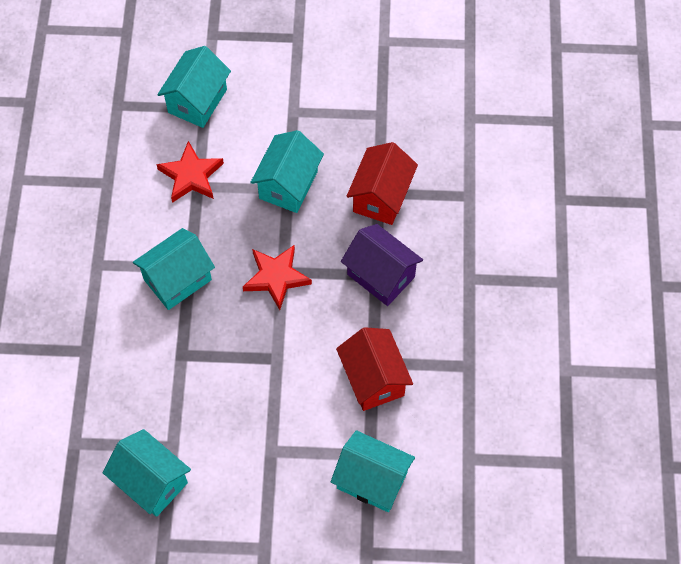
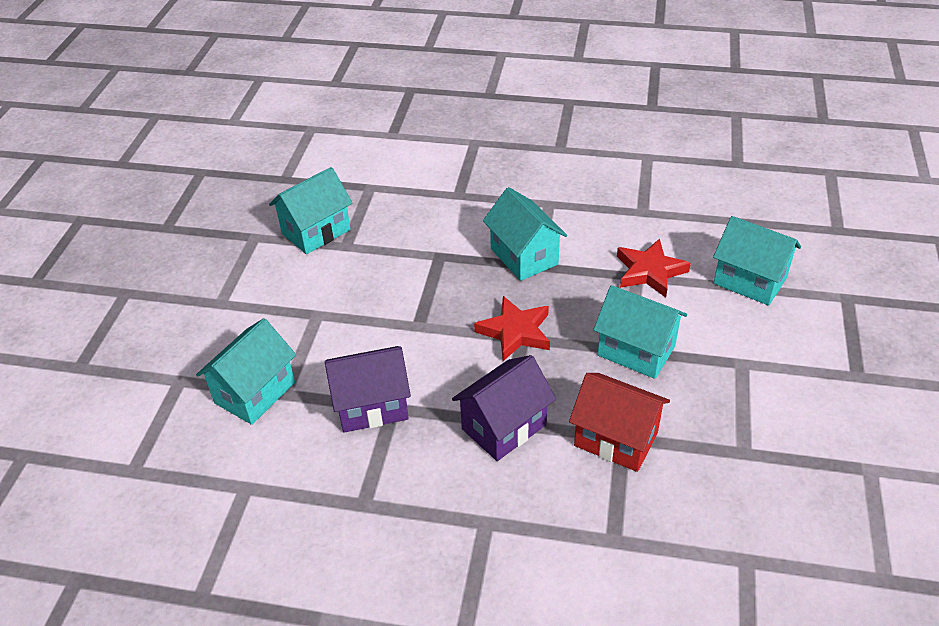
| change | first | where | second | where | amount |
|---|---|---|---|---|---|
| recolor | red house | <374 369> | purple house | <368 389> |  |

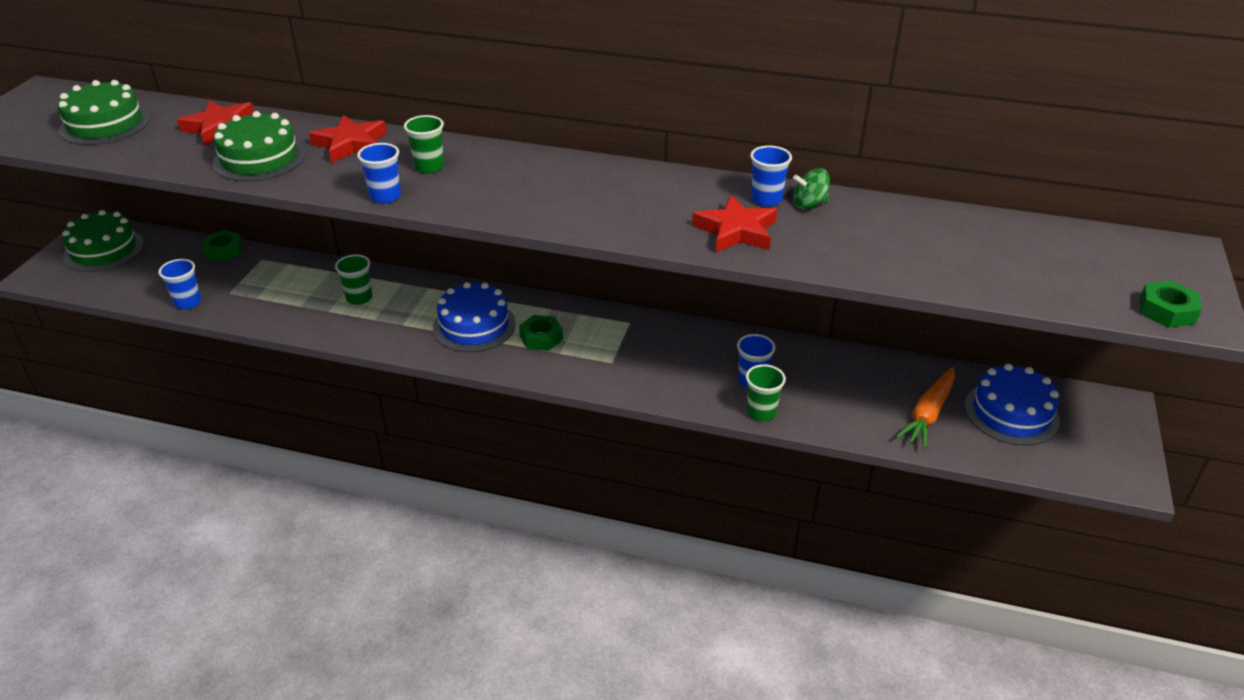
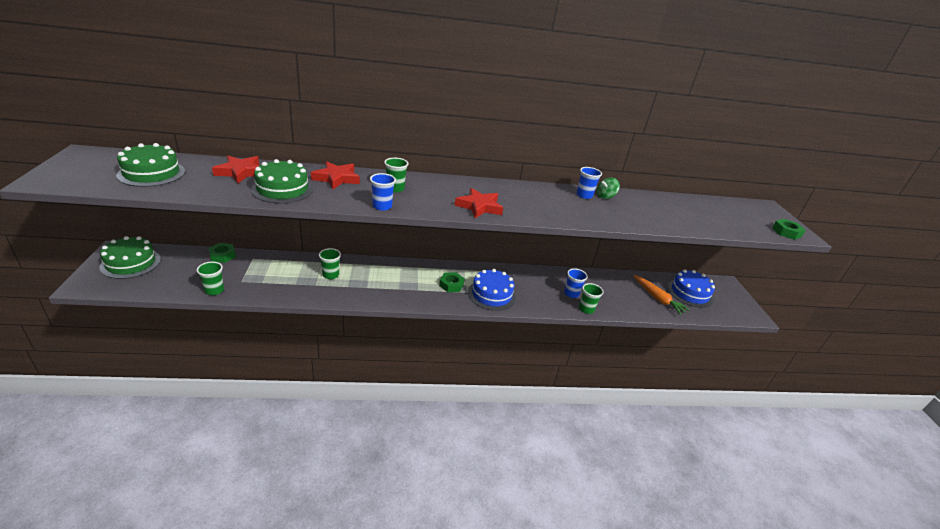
| change | first | where | second | where | amount |
|---|---|---|---|---|---|
| recolor | blue cup | <179 284> | green cup | <210 278> |  |
| move | blue cake | <474 317> |  | <492 290> |  |
| move | red star | <734 223> |  | <479 203> |  |
| rotate | orange carrot | <925 408> |  | <661 295> | 45 degrees counterclockwise |

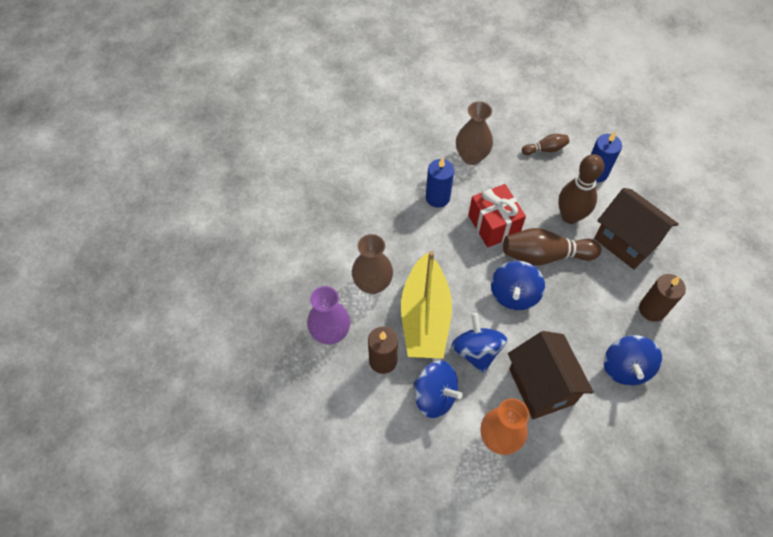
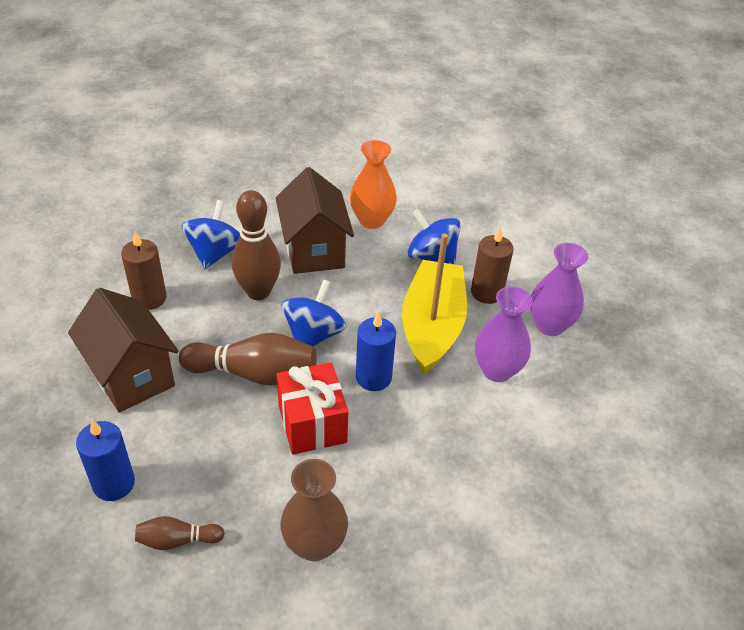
| change | first | where | second | where | amount |
|---|---|---|---|---|---|
| recolor | brown vase | <372 264> | purple vase | <504 334> |  |
| move | blue candle | <440 182> |  | <376 351> |  |
| delete | blue spinning top | <479 343> |  |  |  |
| move | brown bowling pin | <581 189> |  | <256 245> |  |

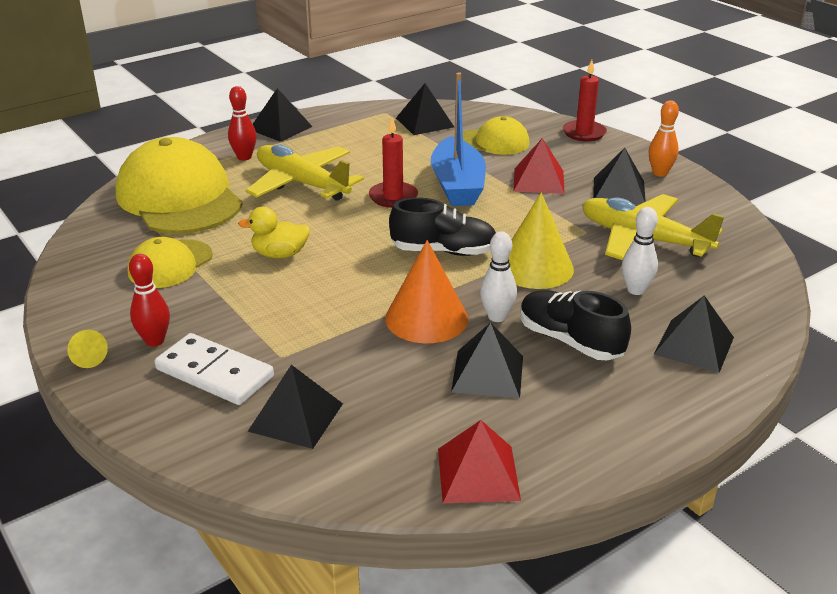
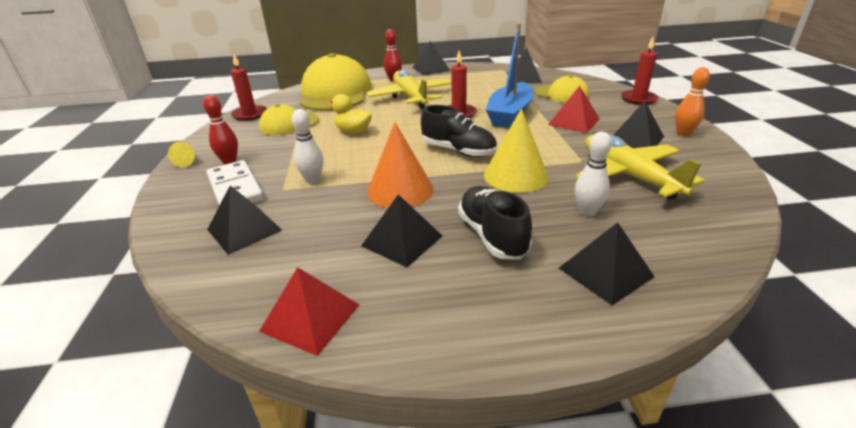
| change | first | where | second | where | amount |
|---|---|---|---|---|---|
| move | white bowling pin | <498 276> |  | <307 146> |  |
| insert |  |  | red candle | <249 87> |  |

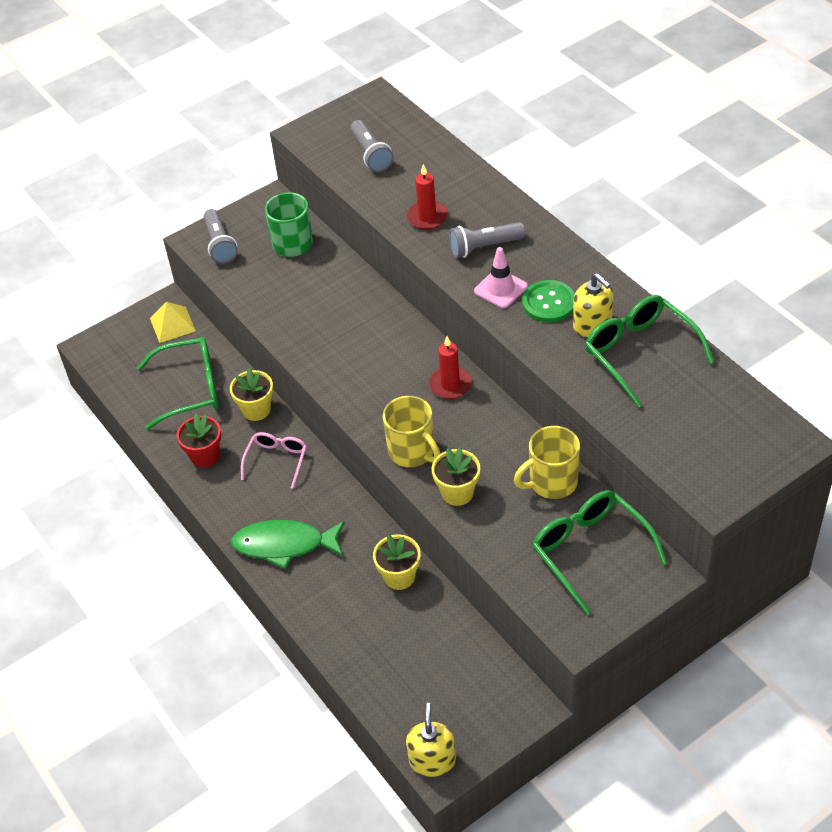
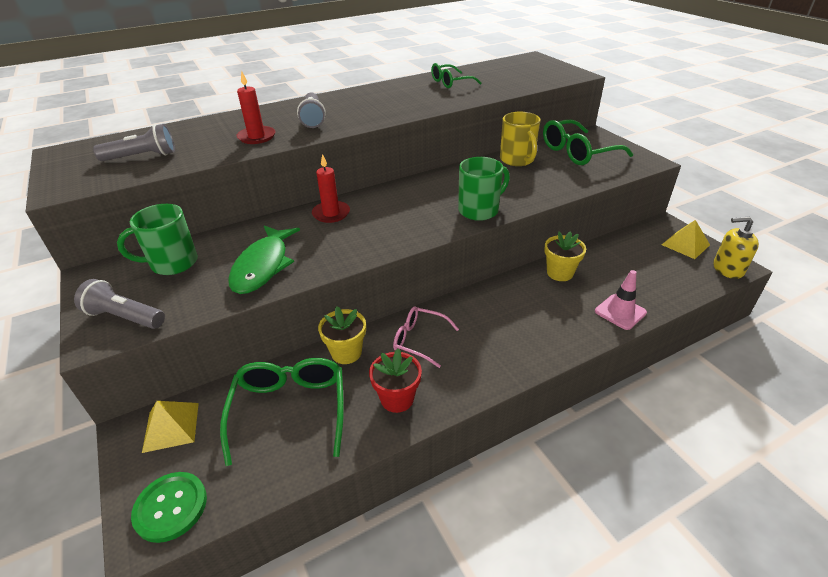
| change | first | where | second | where | amount |
|---|---|---|---|---|---|
| rotate | grey flashlight | <221 236> |  | <119 304> | 150 degrees counterclockwise |
| move | green fish | <288 544> |  | <264 259> |  |
| recolor | yellow mug | <411 431> | green mug | <484 189> |  |
| move | red candle | <450 367> |  | <331 188> |  |
| delete | yellow flower pot | <456 477> |  |  |  |
| move | pink traffic cone | <501 277> |  | <621 300> |  |
| move | green button | <548 301> |  | <169 507> |  |
| delete | yellow soap dispenser | <593 305> |  |  |  |
| resize | green glasses | <649 351> |  | <456 75> | x0.61 |
| insert |  |  | yellow pyramid | <686 239> |  |

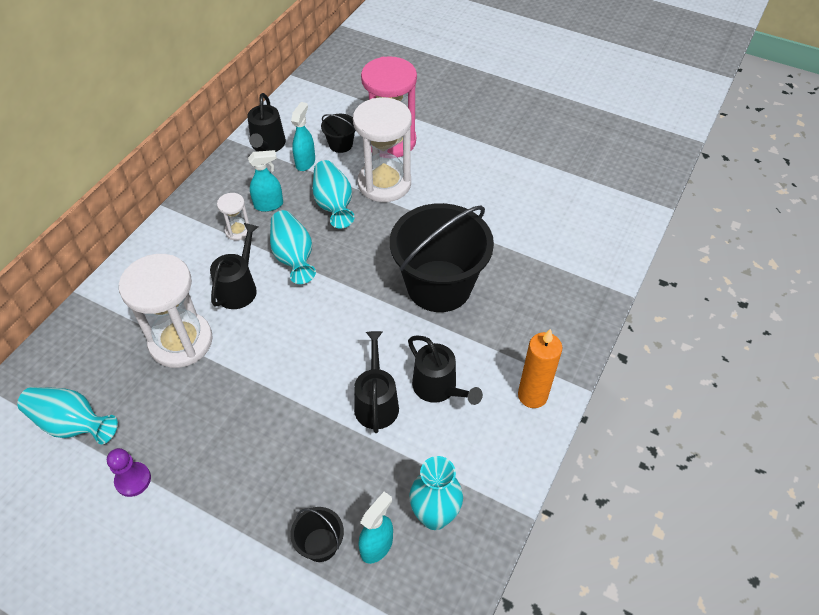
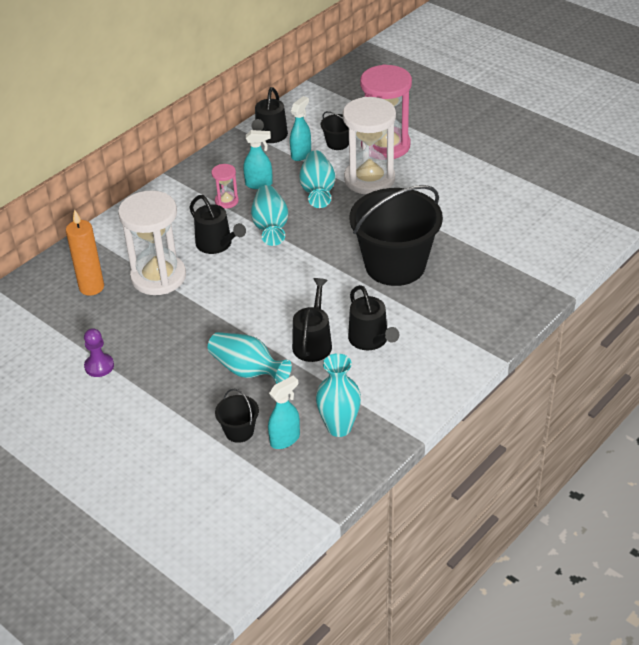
| change | first | where | second | where | amount |
|---|---|---|---|---|---|
| move | turquoise vase | <67 415> |  | <250 358> |  |
| rotate | black watering can | <234 266> |  | <217 224> | 105 degrees clockwise |
| recolor | white hourglass | <233 217> | pink hourglass | <225 186> |  |
| move | orange candle | <540 368> |  | <85 252> |  |

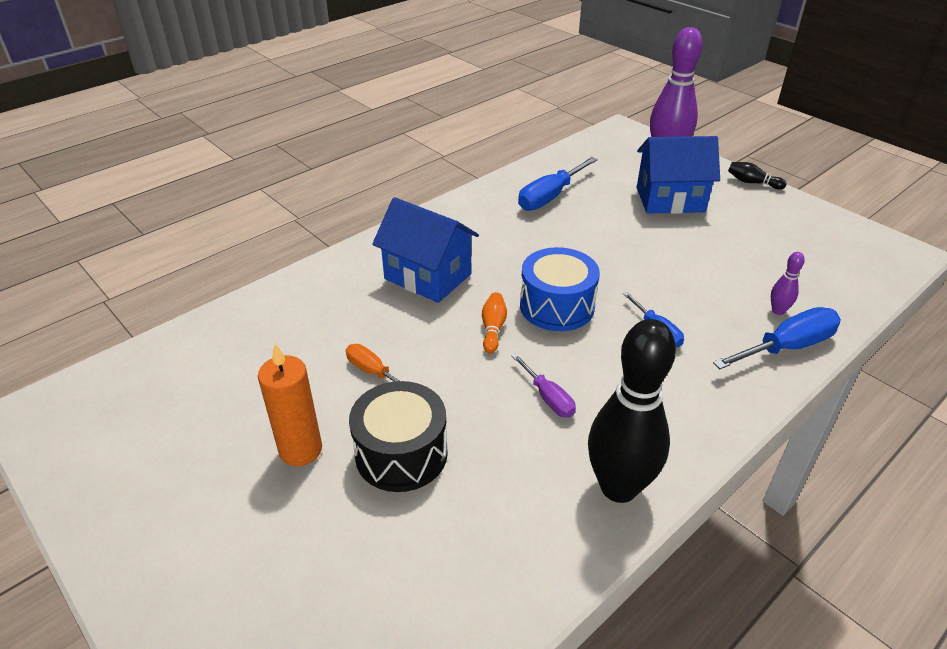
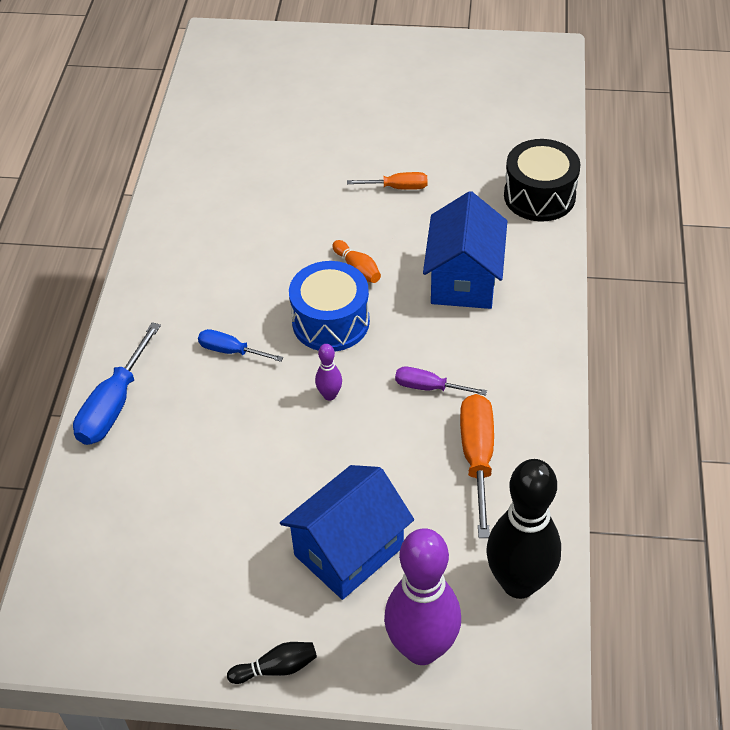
| change | first | where | second | where | amount |
|---|---|---|---|---|---|
| delete | orange candle | <290 405> |  |  |  |
| move | black drum | <398 436> |  | <542 180> |  |
| rotate | blue house | <425 250> |  | <465 250> | 75 degrees counterclockwise |
| move | purple screwdriver | <543 385> |  | <441 381> |  |
| recolor | blue screwdriver | <558 184> | orange screwdriver | <477 466> |  |
| move | black bowling pin | <632 411> |  | <523 529> |  |
| move | purple bowling pin | <788 283> |  | <328 372> |  |

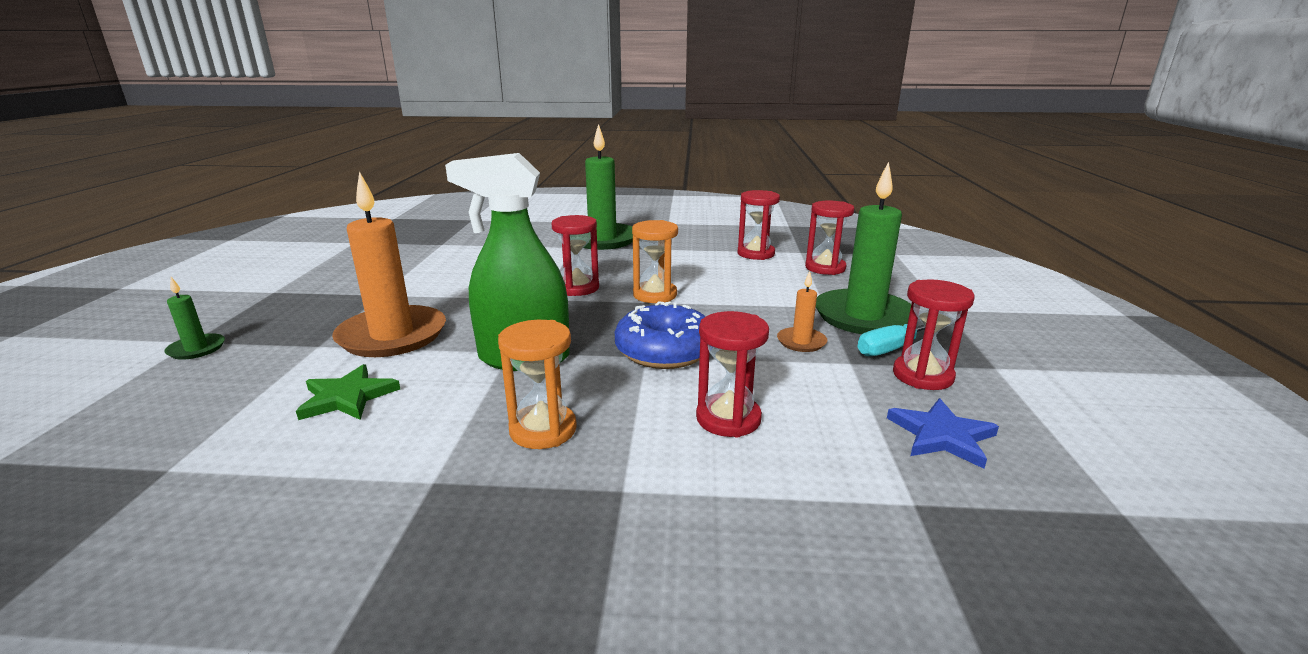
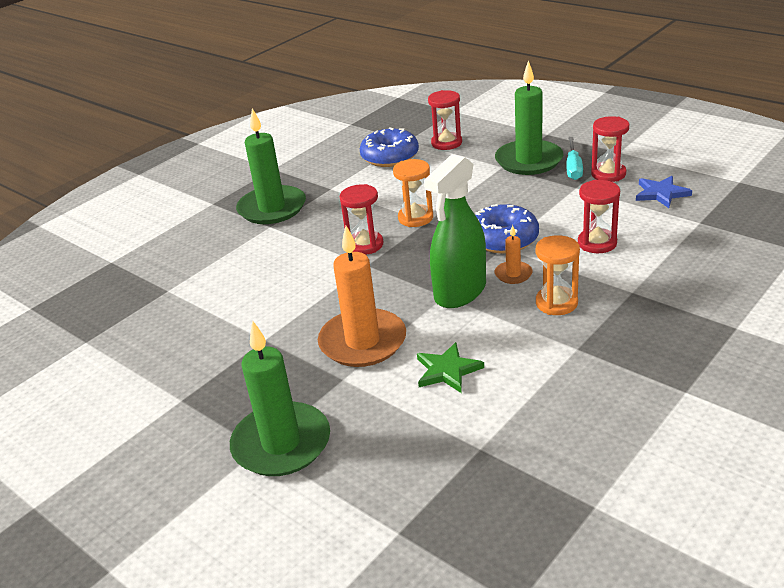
| change | first | where | second | where | amount |
|---|---|---|---|---|---|
| resize | green candle | <194 318> |  | <280 398> | x2.18 |
| replace | red hourglass | <758 225> | blue donut | <389 147> |  |
| move | orange candle | <802 311> |  | <513 254> |  |

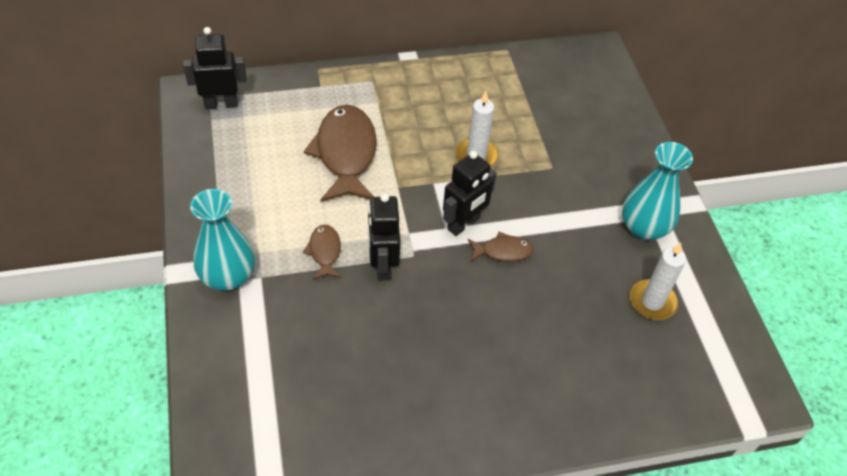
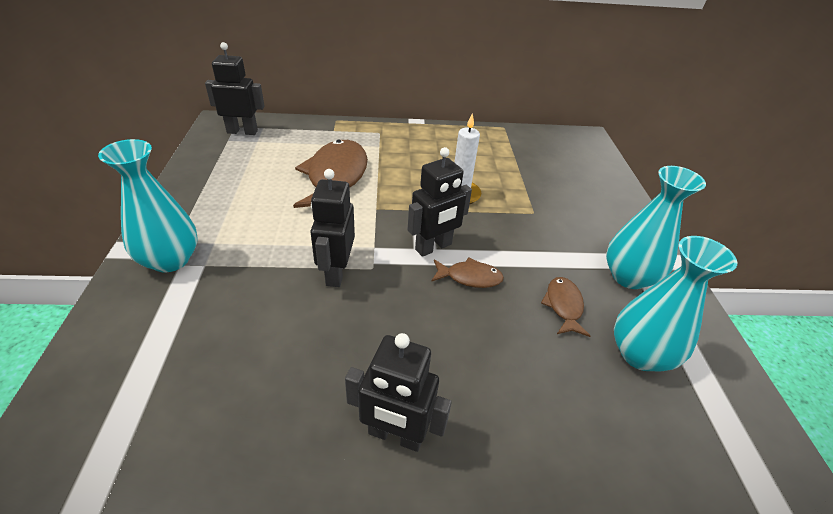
| change | first | where | second | where | amount |
|---|---|---|---|---|---|
| move | brown fish | <322 252> |  | <566 307> |  |
| replace | white candle | <658 281> | turquoise vase | <675 304> |  |
| insert |  |  | black robot | <398 392> |  |

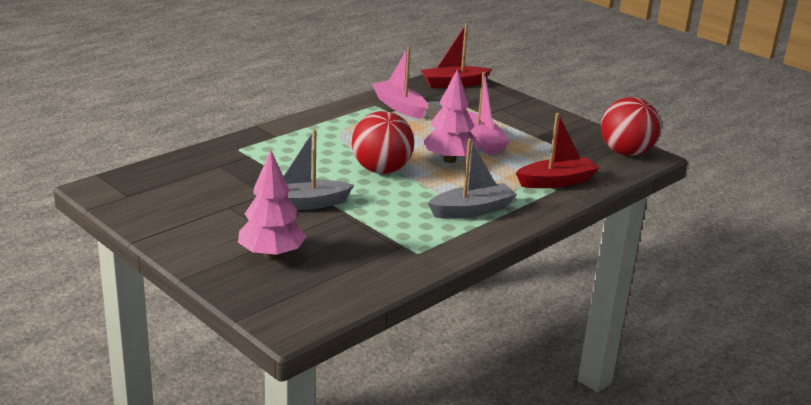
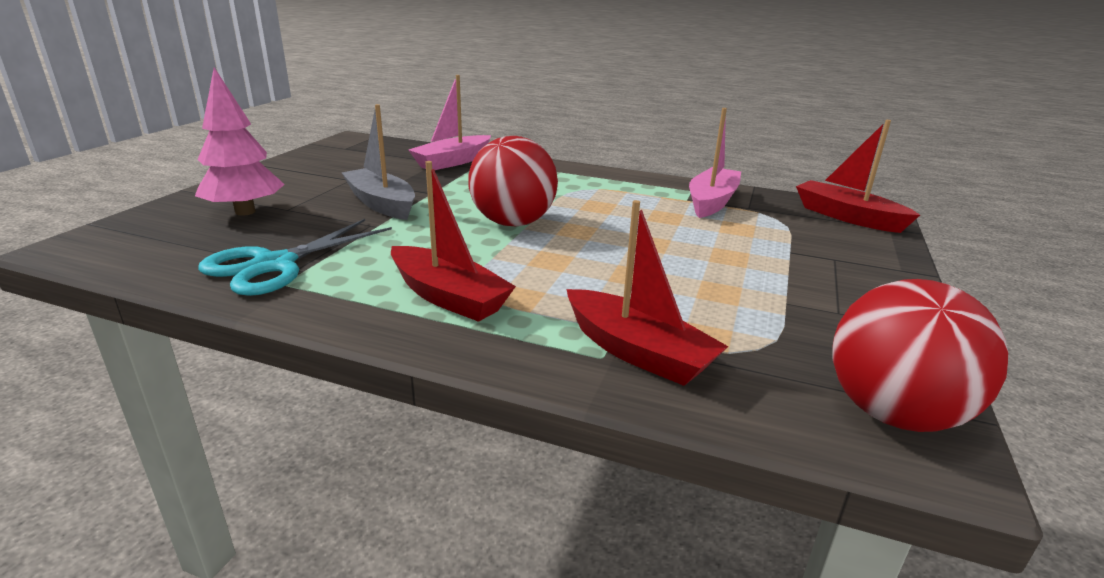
| change | first | where | second | where | amount |
|---|---|---|---|---|---|
| delete | pink tree | <450 116> |  |  |  |
| recolor | grey boat | <472 178> | red boat | <453 241> |  |
| move | pink boat | <488 113> |  | <450 122> |  |
| insert |  |  | turquoise scissors | <295 257> |  |

